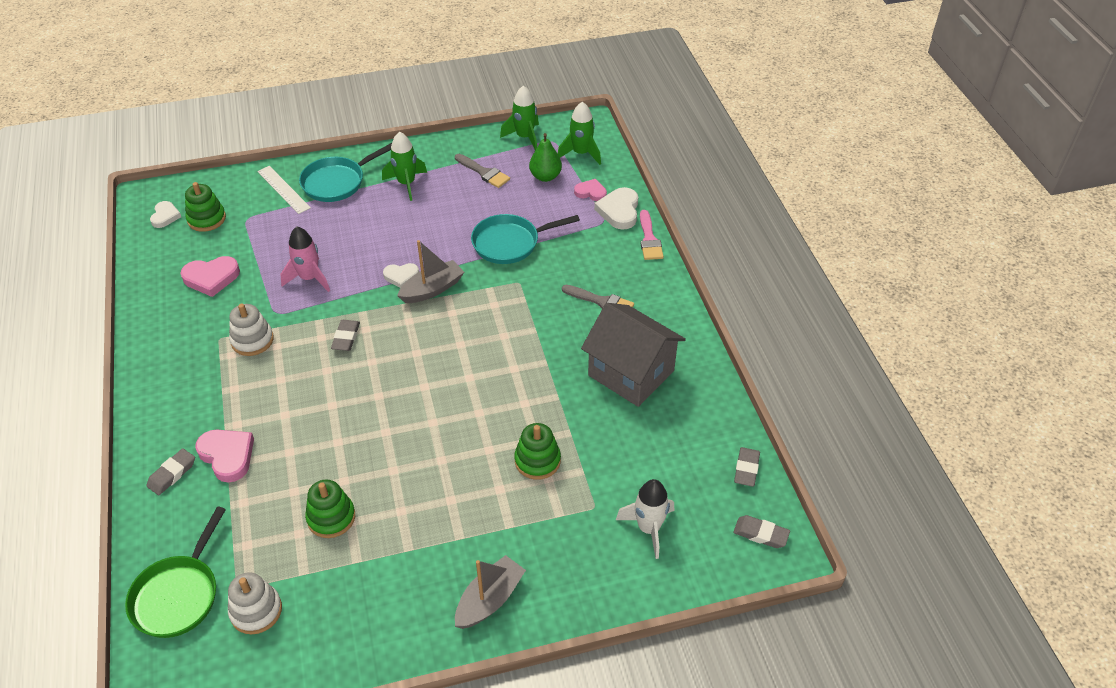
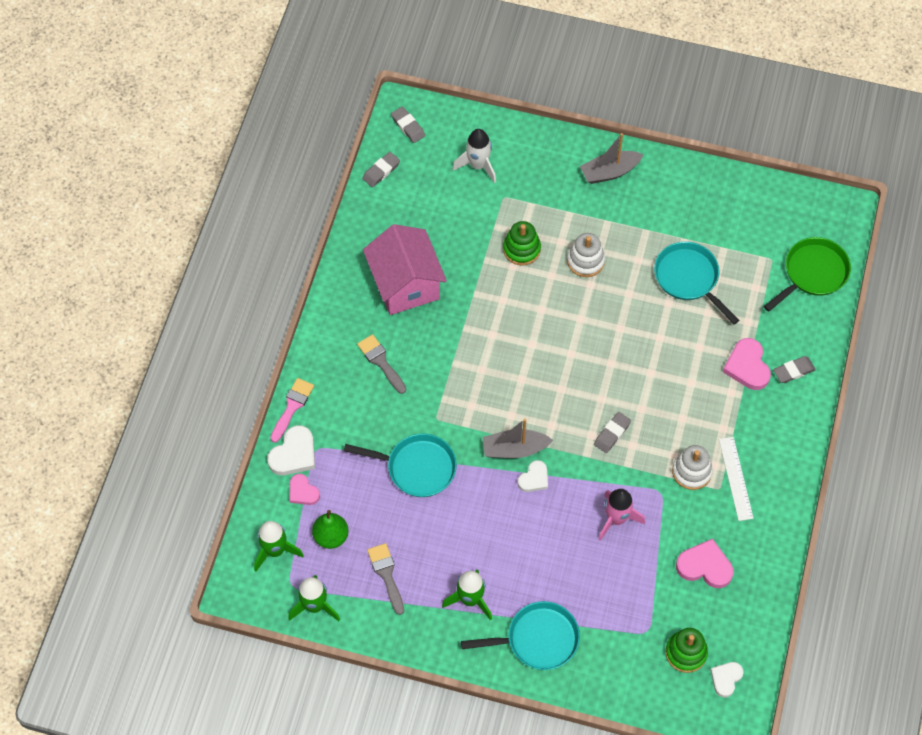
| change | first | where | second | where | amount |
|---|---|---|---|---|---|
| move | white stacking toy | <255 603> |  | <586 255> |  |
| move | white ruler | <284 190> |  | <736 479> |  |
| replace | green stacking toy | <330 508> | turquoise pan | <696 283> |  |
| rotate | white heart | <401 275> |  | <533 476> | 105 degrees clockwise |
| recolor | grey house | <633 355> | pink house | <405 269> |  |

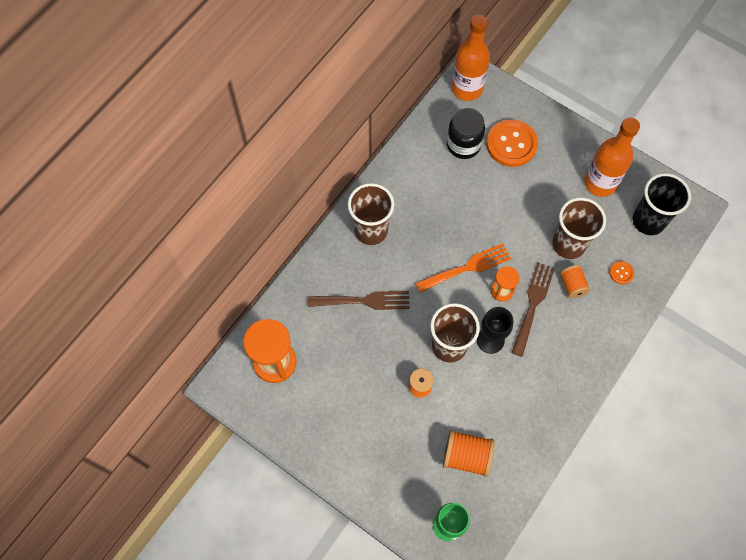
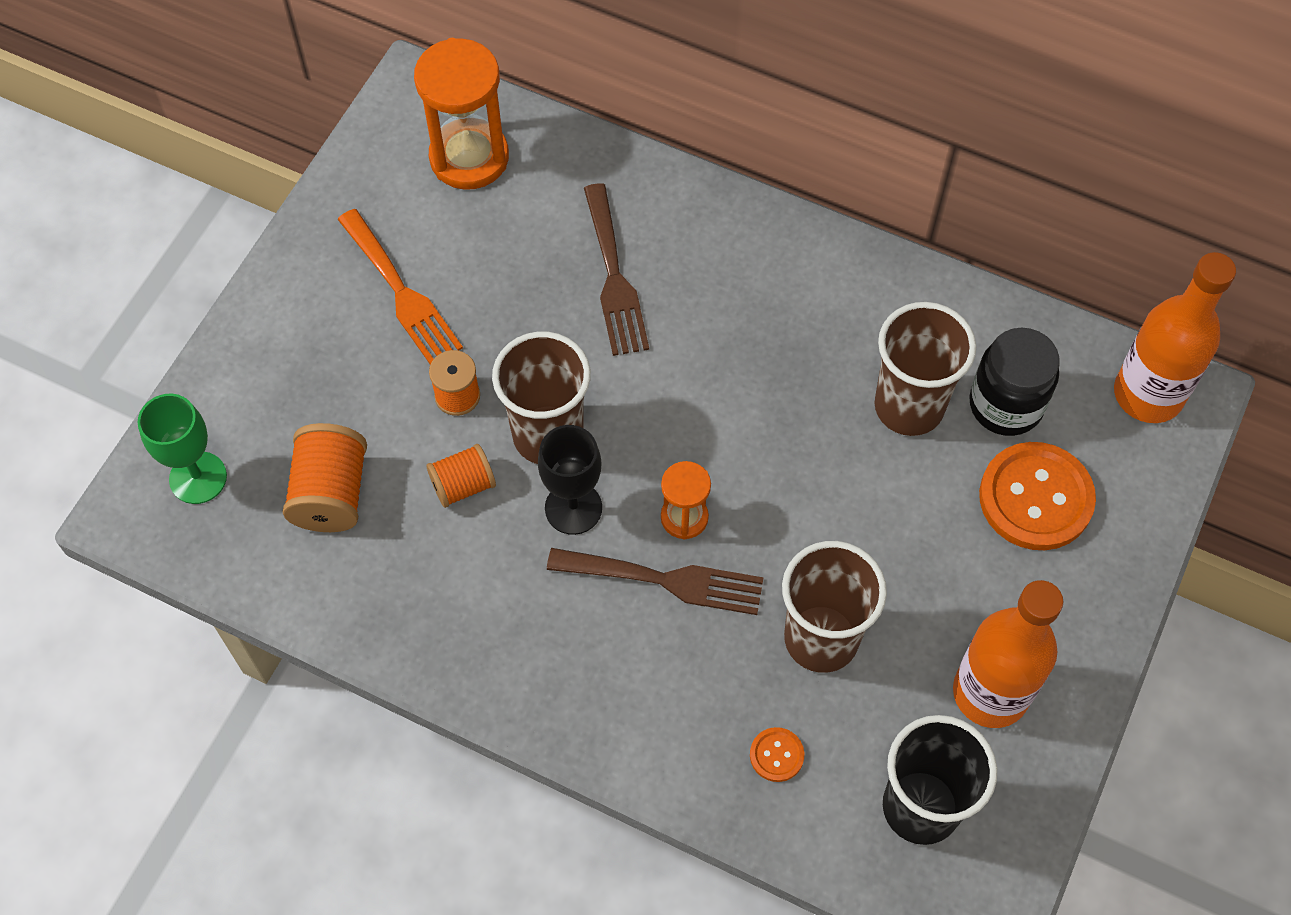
| change | first | where | second | where | amount |
|---|---|---|---|---|---|
| move | brown cup | <371 214> |  | <925 369> |  |
| move | orange fork | <463 268> |  | <400 287> |  |
| move | orange spool | <575 281> |  | <461 476> |  |

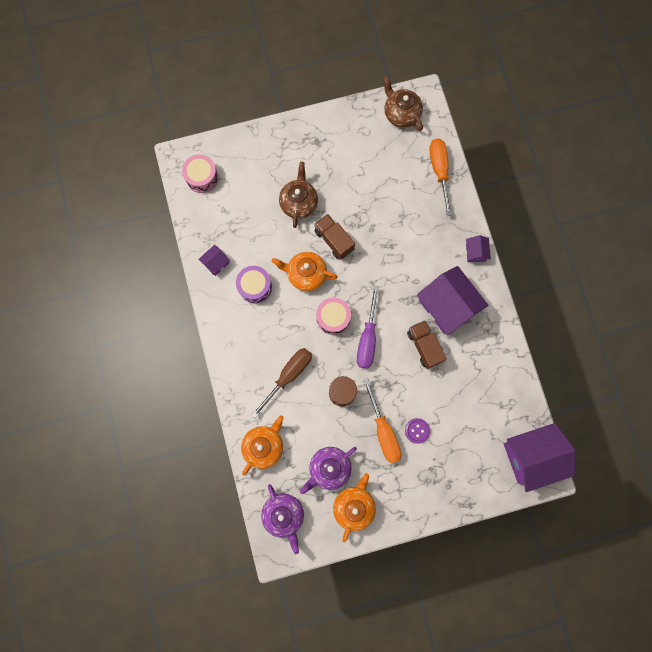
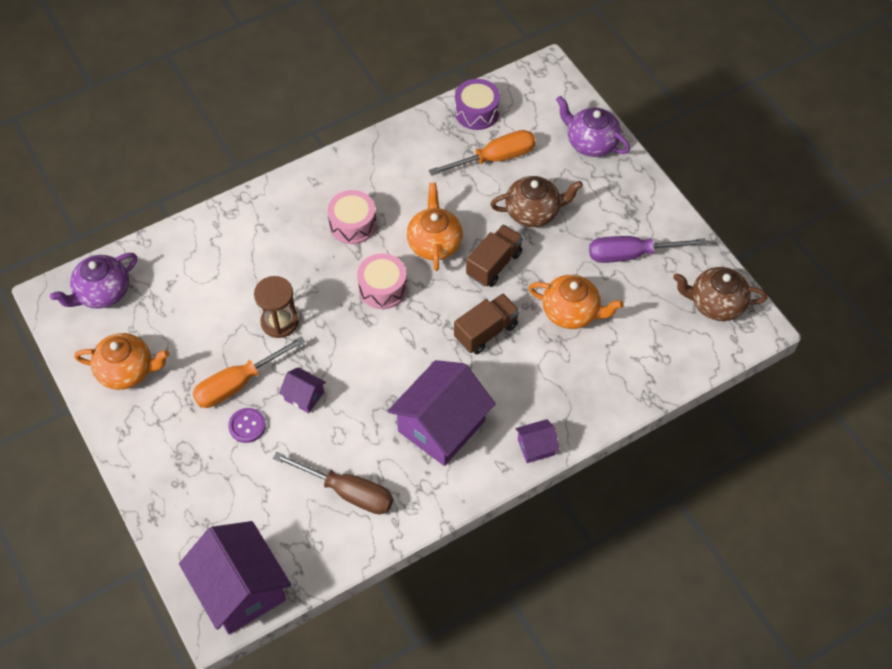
| change | first | where | second | where | amount |
|---|---|---|---|---|---|
| move | pink drum | <200 173> |  | <351 217> |  |
| move | purple house | <214 260> |  | <302 390> |  |
| move | purple drum | <254 284> |  | <477 104> |  |
| move | orange teapot | <262 445> |  | <576 302> |  |
| move | brown screwdriver | <281 383> |  | <333 483> |  |
| move | purple teapot | <328 470> |  | <593 126> |  |
| move | purple screwdriver | <368 327> |  | <648 249> |  |
| rotate | brown teapot | <403 103> |  | <720 294> | 120 degrees counterclockwise |
| move | brown truck | <427 344> |  | <487 323> |  |
| move | orange screwdriver | <440 177> |  | <482 153> |  |

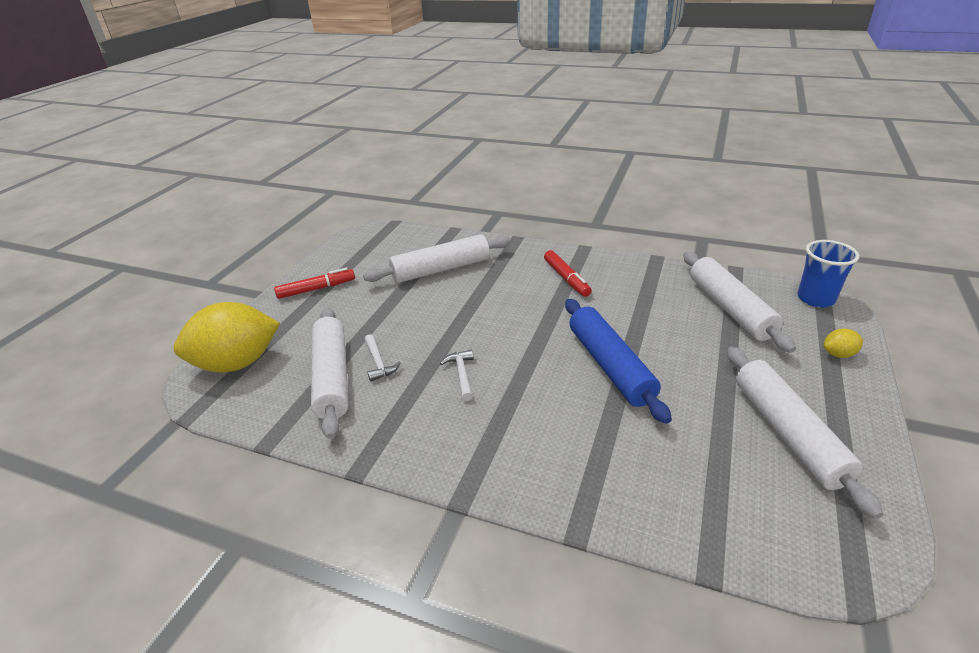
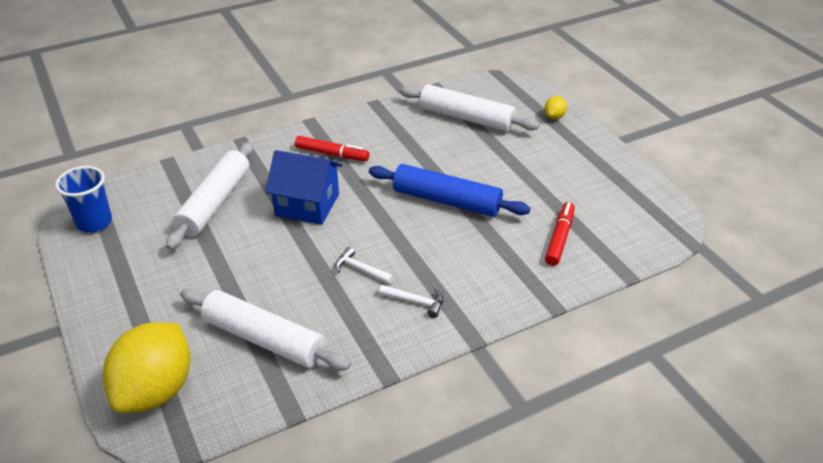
| change | first | where | second | where | amount |
|---|---|---|---|---|---|
| move | red marker | <314 283> |  | <560 234> |  |
| move | white hammer | <383 357> |  | <411 301> |  |
| delete | white rolling pin | <805 433> |  |  |  |
| move | blue cup | <828 273> |  | <83 199> |  |
| insert |  |  | blue house | <303 187> |  |

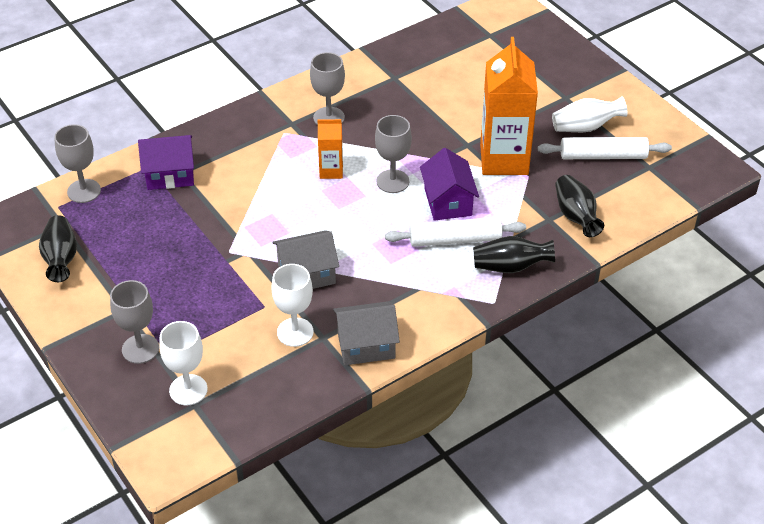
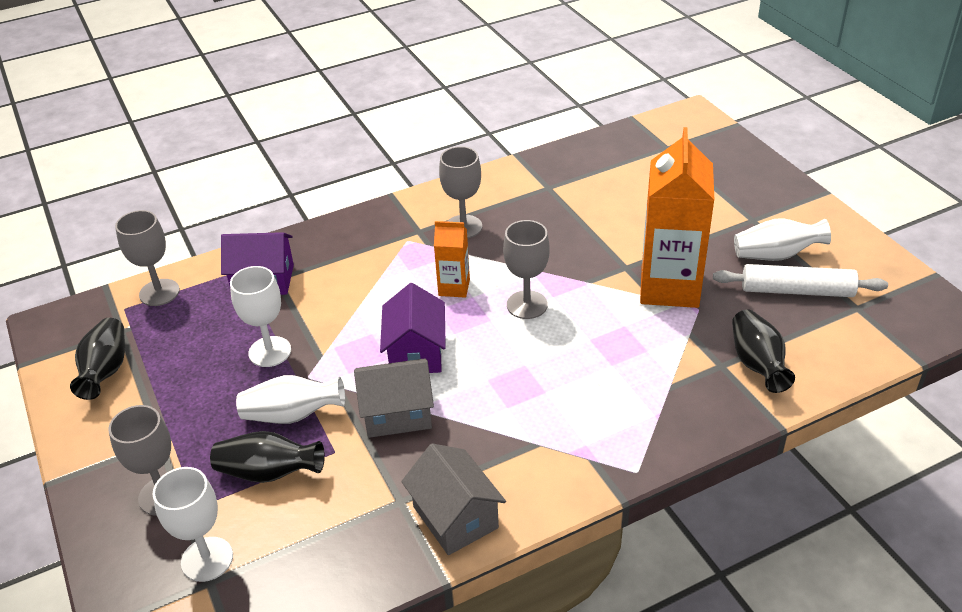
| change | first | where | second | where | amount |
|---|---|---|---|---|---|
| move | white goblet | <292 305> |  | <260 316> |  |
| rotate | grey house | <366 333> |  | <453 499> | 60 degrees clockwise |
| delete | white rolling pin | <455 232> |  |  |  |
| move | purple house | <449 184> |  | <413 328> |  |
| move | black vase | <514 254> |  | <267 457> |  |
| insert |  |  | white vase | <290 399> |  |

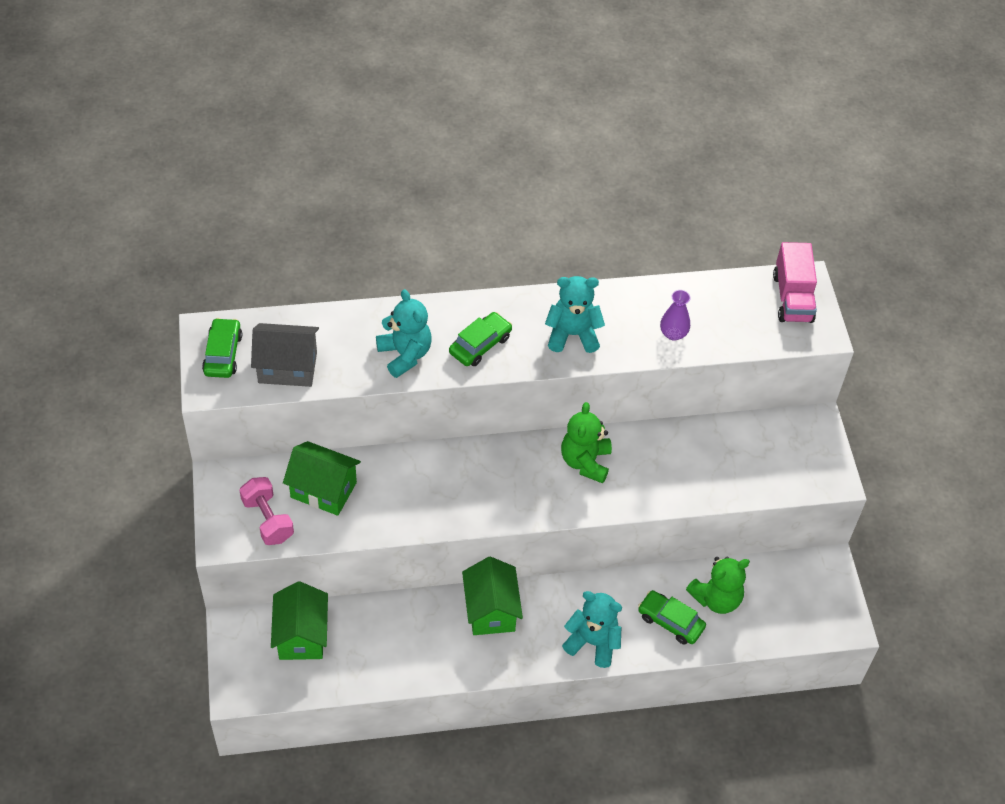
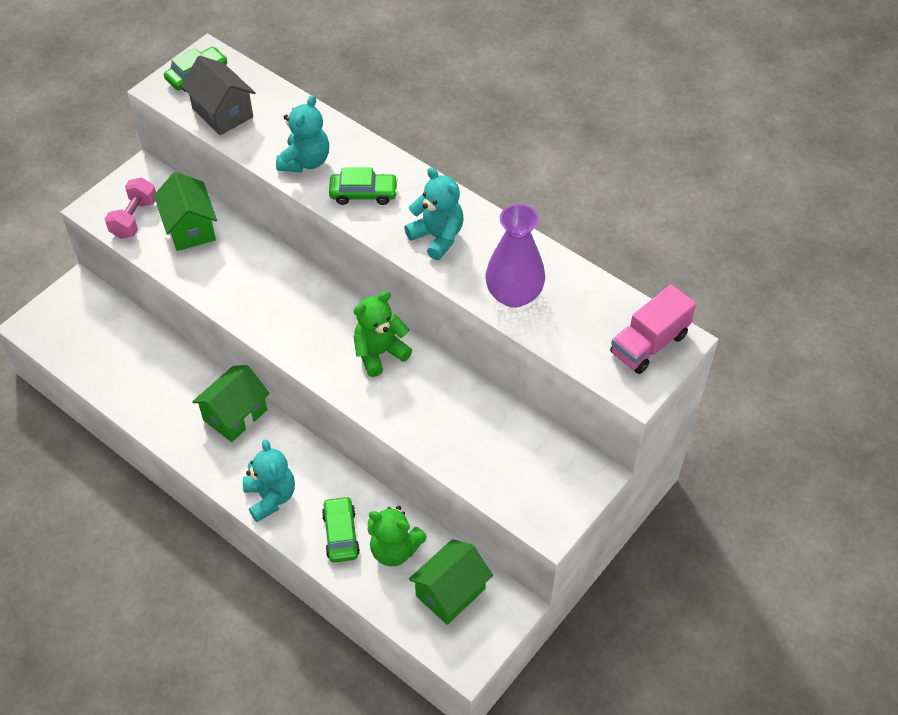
| change | first | where | second | where | amount |
|---|---|---|---|---|---|
| move | green house | <299 620> |  | <451 582> |  |
| resize | purple vase | <675 315> |  | <515 256> | x1.84 |

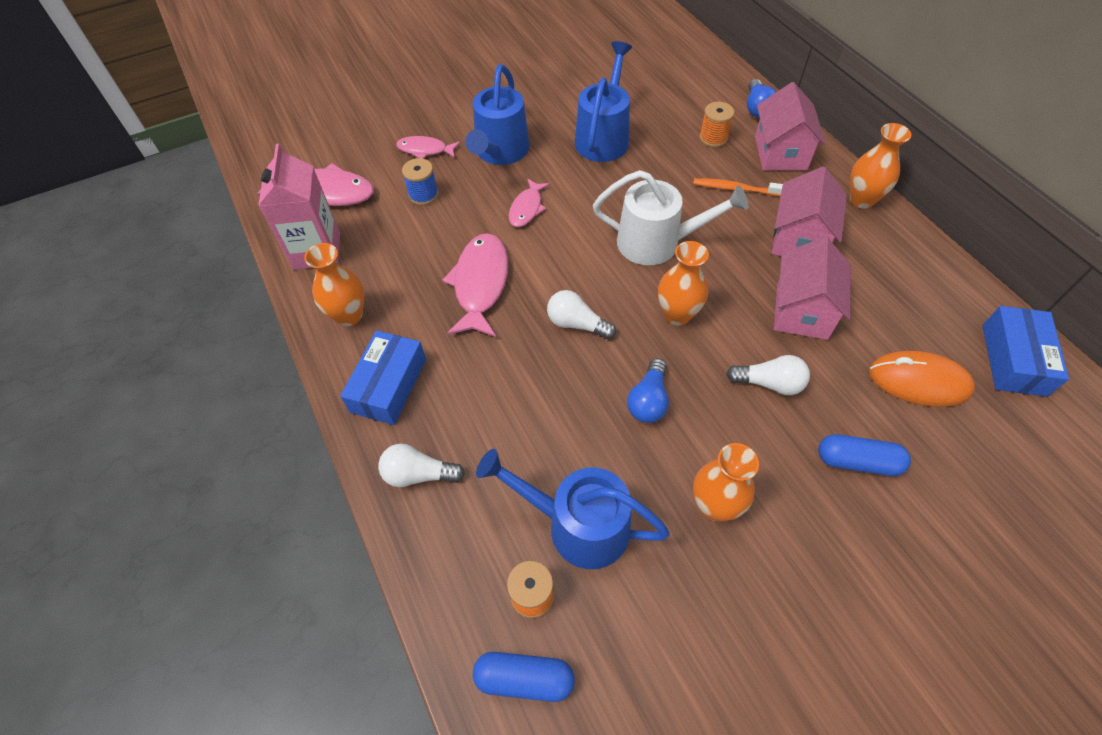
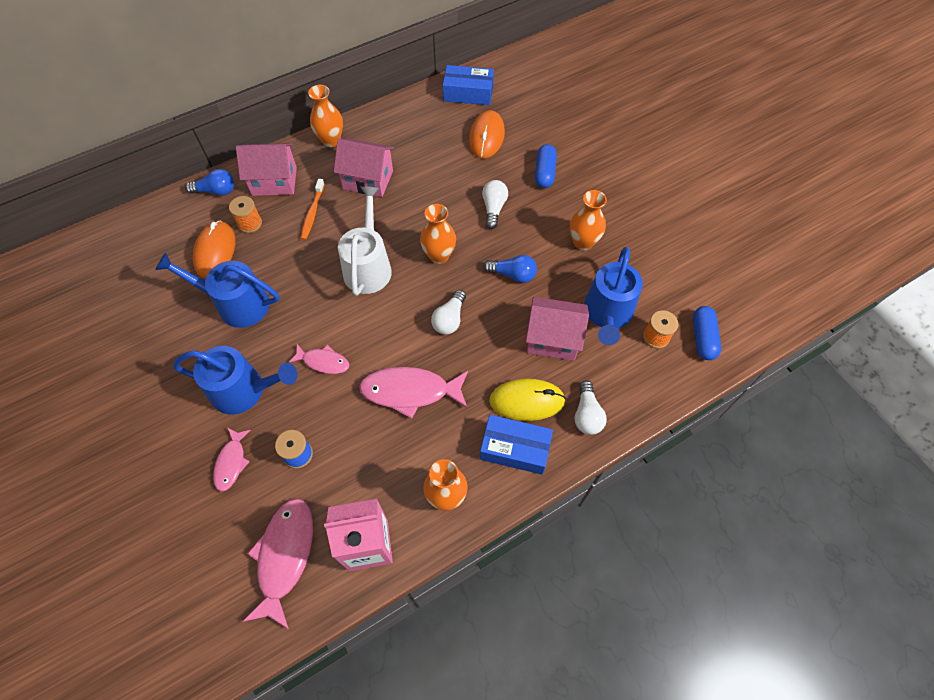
| change | first | where | second | where | amount |
|---|---|---|---|---|---|
| move | pink house | <812 288> |  | <557 329> |  |
| insert |  |  | orange mouse | <214 249> |  |
| insert |  |  | yellow mouse | <527 400> |  |

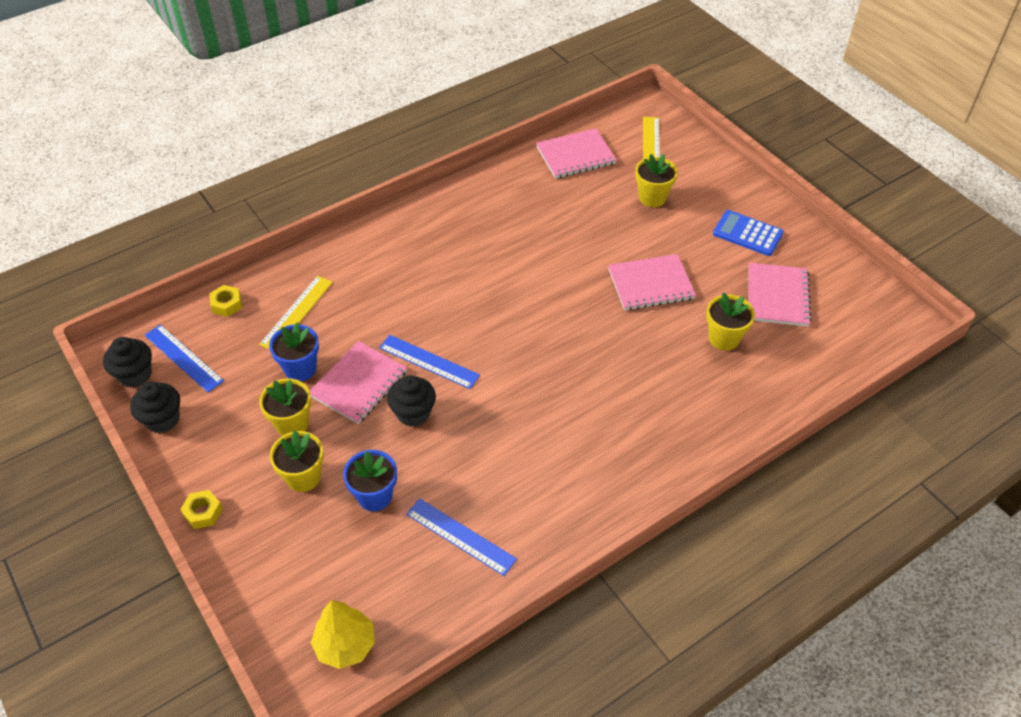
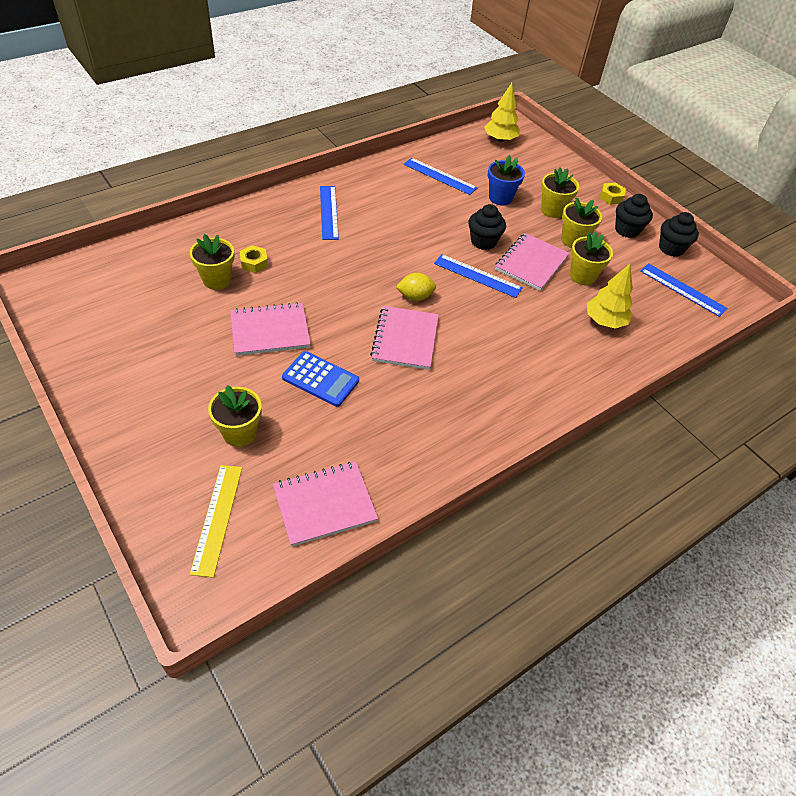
| change | first | where | second | where | amount |
|---|---|---|---|---|---|
| move | black cupcake | <127 362> |  | <634 216> |  |
| move | yellow nut | <226 301> |  | <253 259> |  |
| replace | yellow ruler | <296 313> | yellow tree | <610 296> |  |
| recolor | blue flower pot | <294 352> | yellow flower pot | <591 258> |  |
| move | blue calculator | <748 233> |  | <320 379> |  |
| move | pink notebook | <780 295> |  | <404 338> |  |
| insert |  |  | blue ruler | <329 213> |  |
| insert |  |  | yellow lemon | <416 287> |  |

